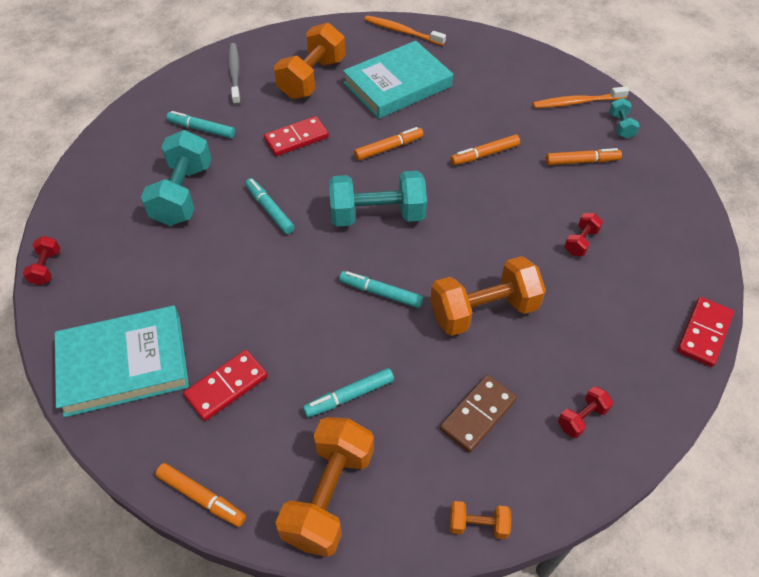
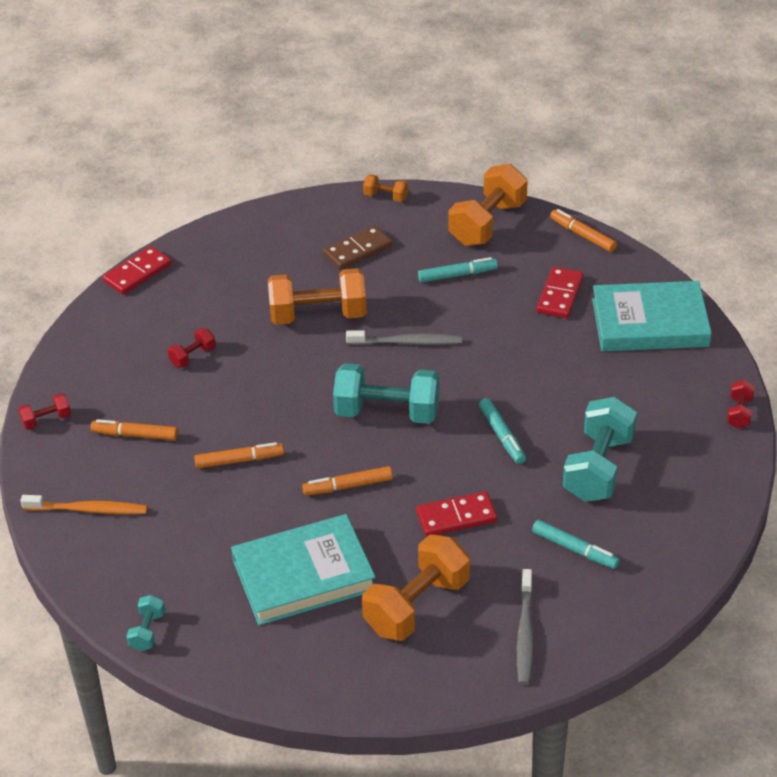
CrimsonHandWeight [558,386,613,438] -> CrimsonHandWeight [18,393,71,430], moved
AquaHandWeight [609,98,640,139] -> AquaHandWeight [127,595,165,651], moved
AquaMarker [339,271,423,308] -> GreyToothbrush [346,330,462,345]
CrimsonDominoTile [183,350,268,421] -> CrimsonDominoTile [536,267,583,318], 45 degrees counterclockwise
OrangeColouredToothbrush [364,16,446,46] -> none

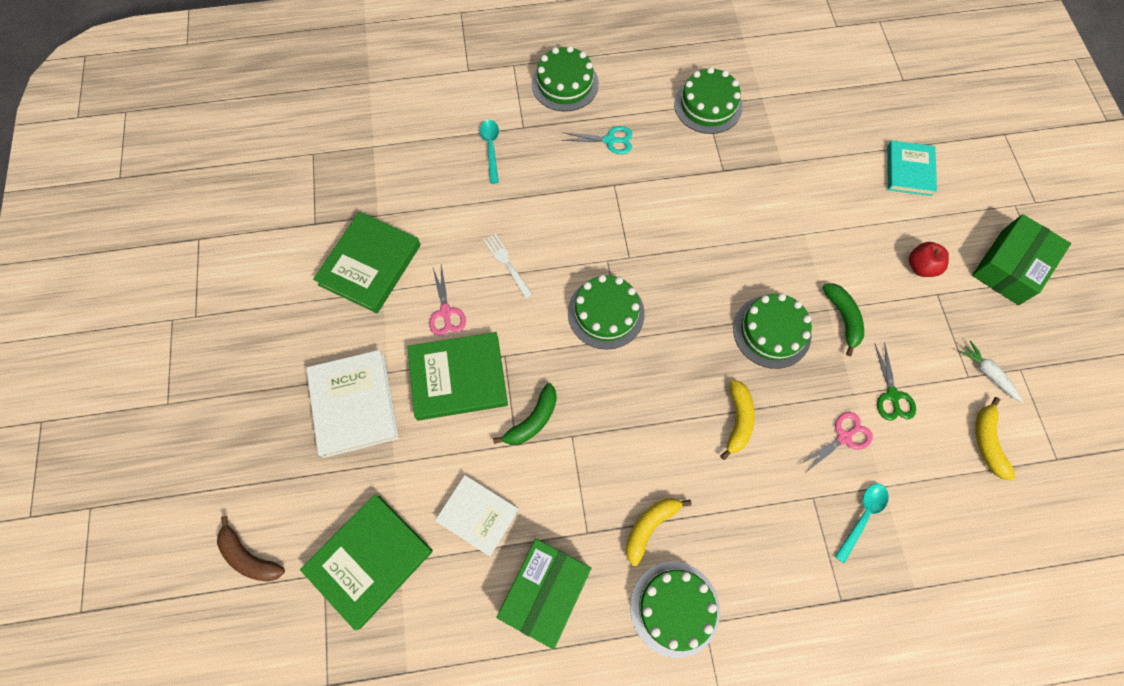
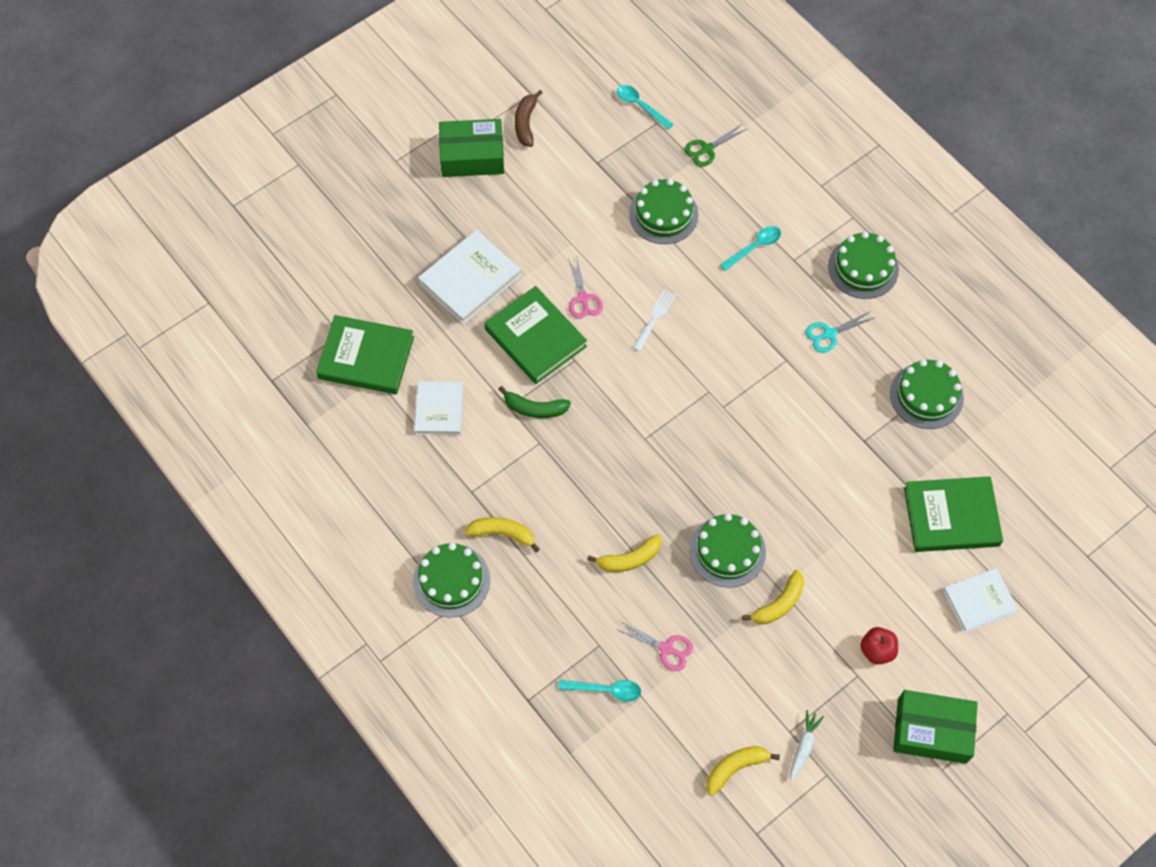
EmeraldBox [497,539,591,649] -> EmeraldBox [439,119,504,177], moved
RussetToyBanana [217,516,285,581] -> RussetToyBanana [515,90,543,147], moved
RosyShears [429,264,466,336] -> RosyShears [568,258,603,319], 60 degrees counterclockwise
none -> AquaSpoon [617,85,674,130]
EmeraldLayerCake [568,275,645,350] -> EmeraldLayerCake [629,179,699,244], moved
EmeraldShears [874,342,916,421] -> EmeraldShears [684,123,747,167], moved
EmeraldToyBanana [822,283,864,356] -> BrightYellowToyBanana [742,570,804,624]
AquaShears [562,126,632,154] -> AquaShears [805,311,876,353], 90 degrees clockwise
EmeraldHardback [313,212,421,313] -> EmeraldHardback [904,476,1003,552], moved
AquaHardback [887,141,937,196] -> PureWhiteHardback [943,568,1018,633]

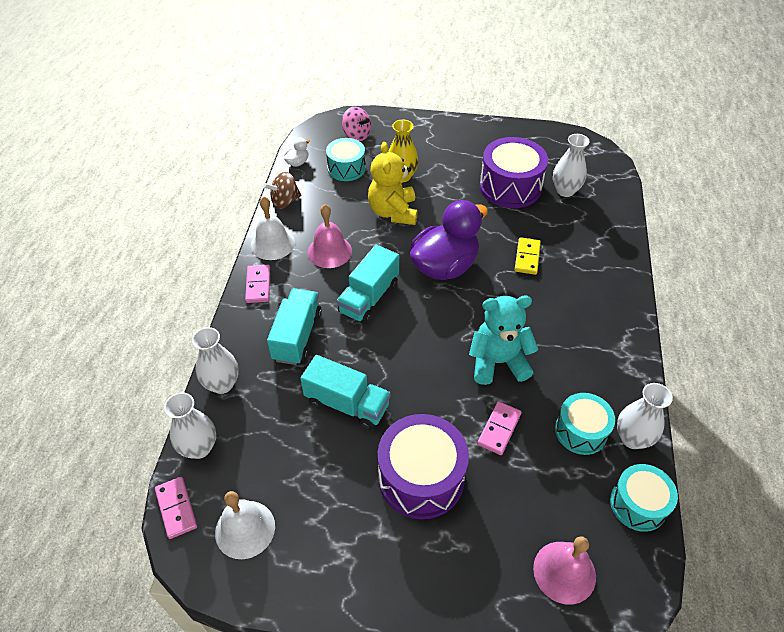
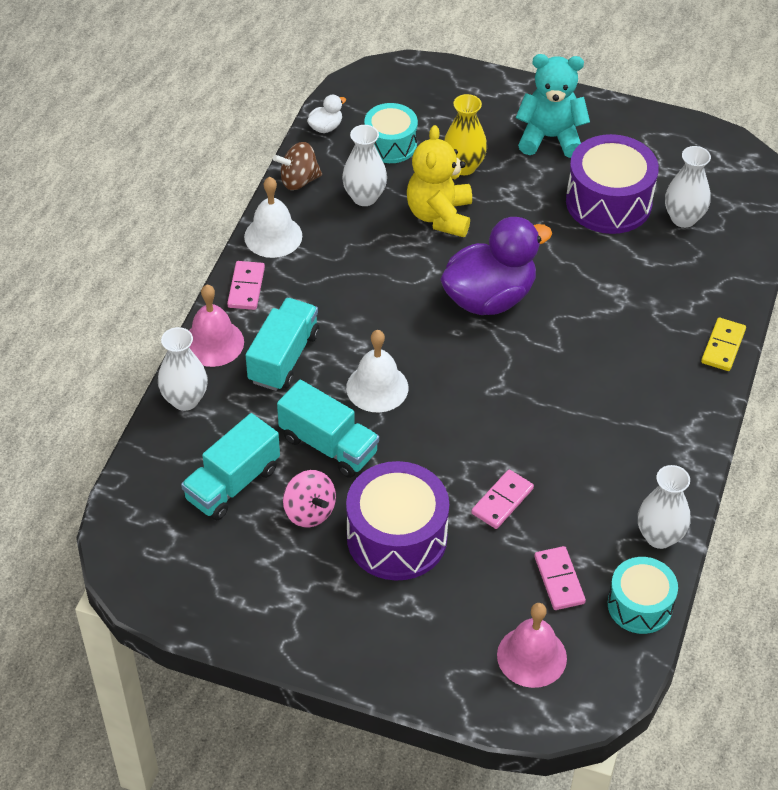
AquaToyTruck [337,245,399,324] -> AquaToyTruck [181,413,280,520], moved
RosyBell [308,204,352,268] -> RosyBell [189,285,244,367], moved
RosyToyTop [342,107,371,141] -> RosyToyTop [283,470,336,528], moved
PureWhiteVase [164,392,216,459] -> PureWhiteVase [342,125,387,206], moved
PureWhiteBell [215,491,275,559] -> PureWhiteBell [346,330,409,412], moved
AquaTeddyBear [469,295,539,385] -> AquaTeddyBear [516,54,590,158], moved
RosyDominoTile [155,477,197,539] -> RosyDominoTile [534,546,586,610], moved
BrightYellowDominoTile [515,237,541,275] -> BrightYellowDominoTile [701,318,746,371], moved
AquaSnareDrum [555,393,615,455] -> none

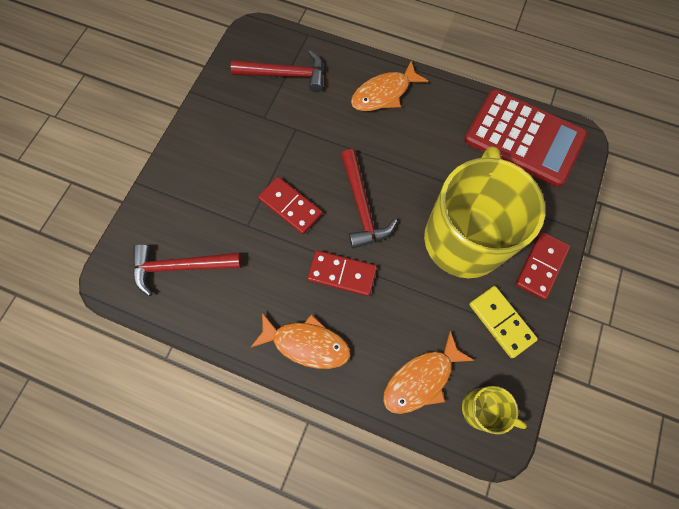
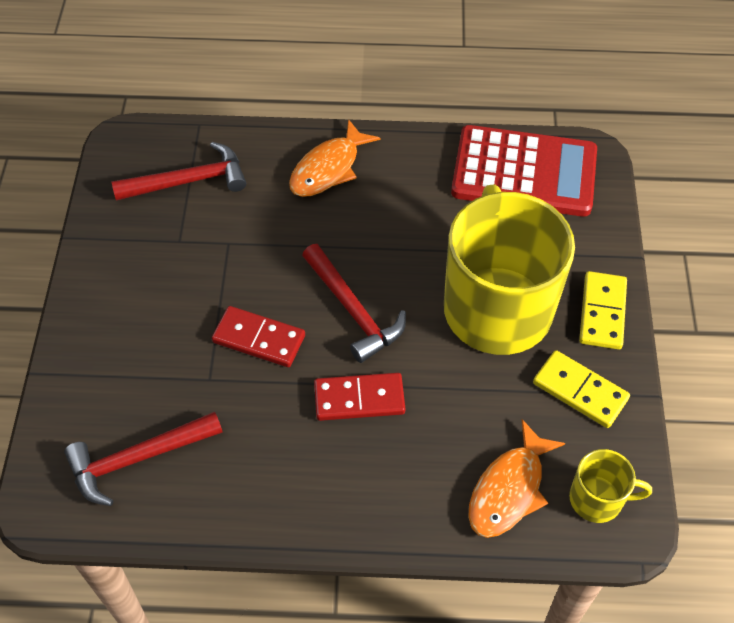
CrimsonDominoTile [515,232,570,300] -> BrightYellowDominoTile [579,271,627,350]
OrangeColouredToyFish [250,312,350,369] -> none

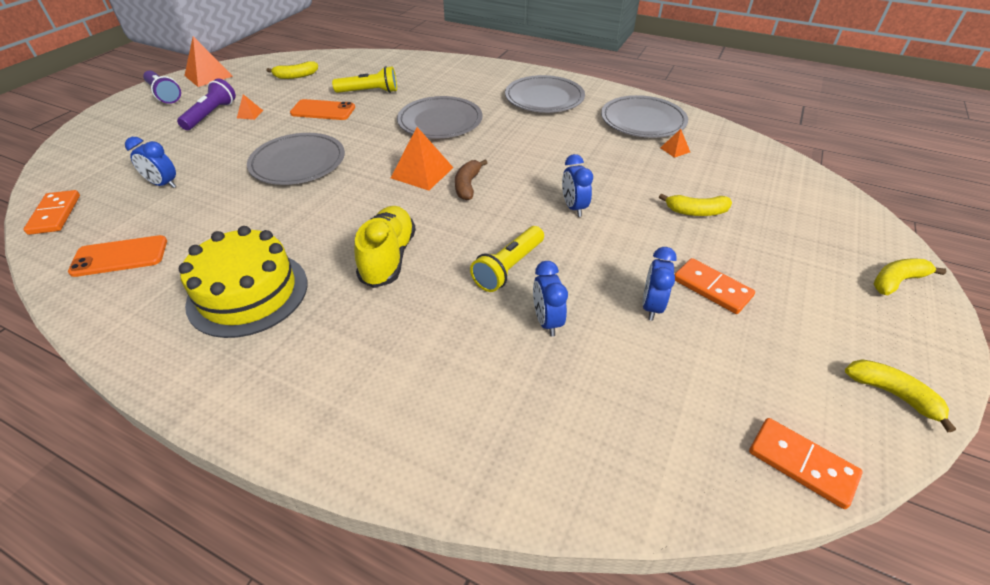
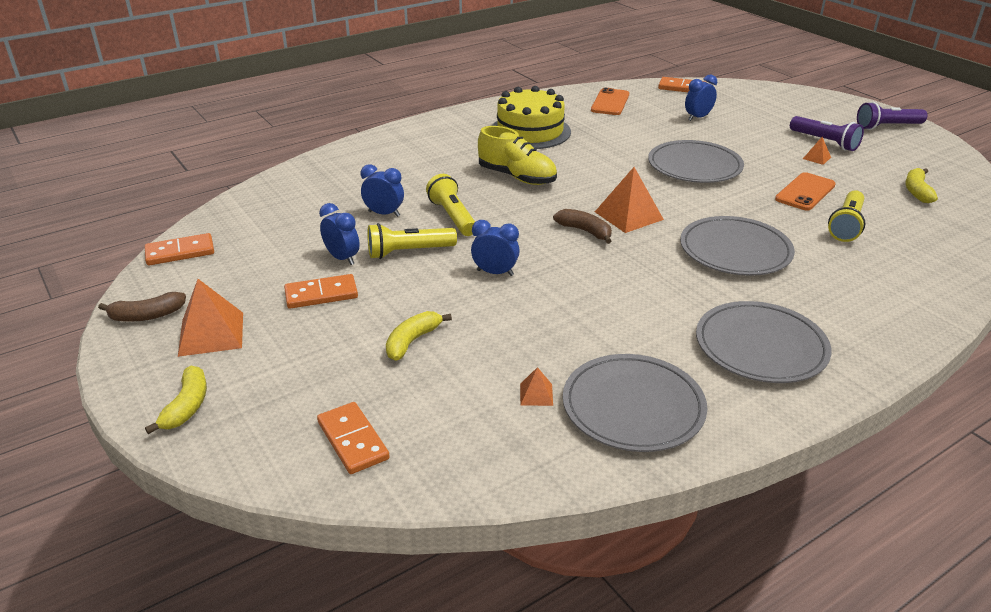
BrightYellowToyBanana [845,359,956,432] -> RussetToyBanana [98,292,186,322]
OrangeColouredPyramidShape [184,36,233,87] -> OrangeColouredPyramidShape [178,279,243,357], moved
none -> OrangeColouredDominoTile [317,402,390,474]
none -> BrightYellowPocketTorch [367,223,457,259]

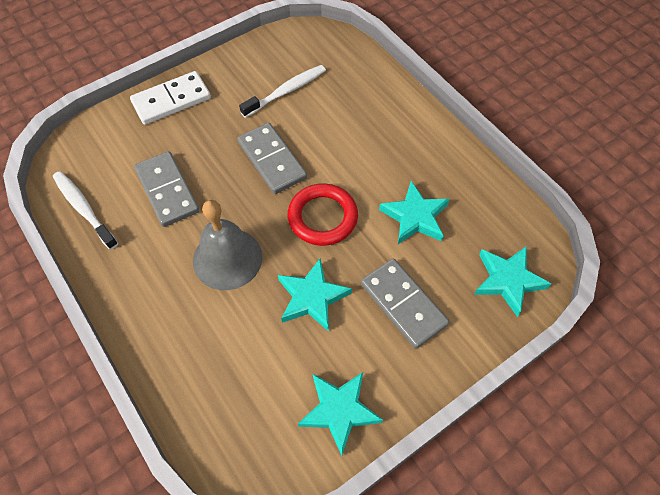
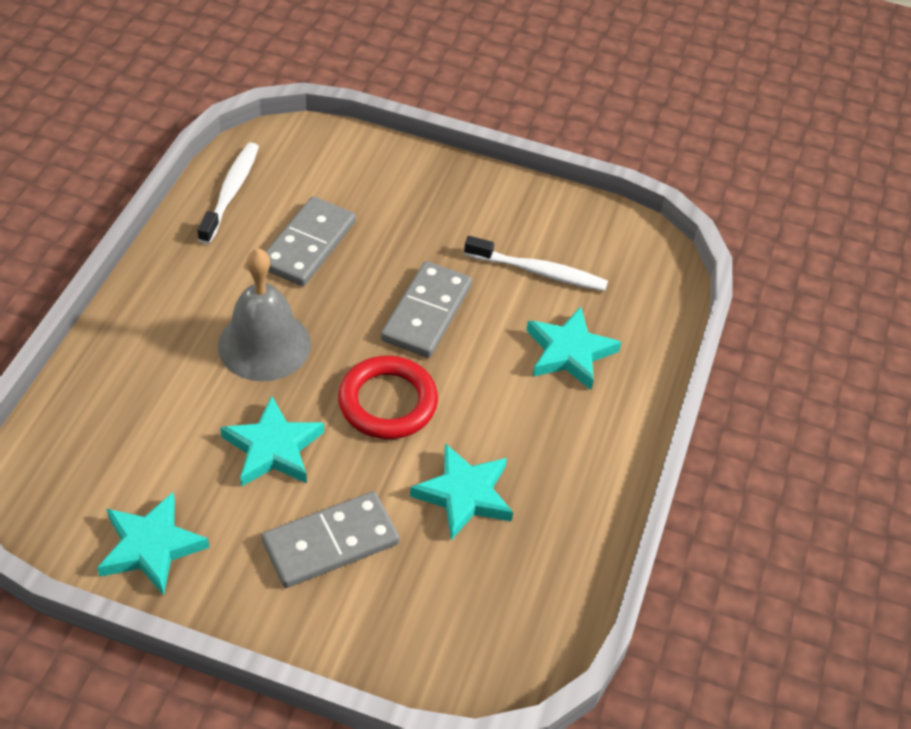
GreyDominoTile [361,259,449,349] -> GreyDominoTile [262,491,399,588], 45 degrees clockwise
AquaStar [474,246,551,317] -> AquaStar [526,307,621,390], moved
PureWhiteDominoTile [130,71,211,125] -> none

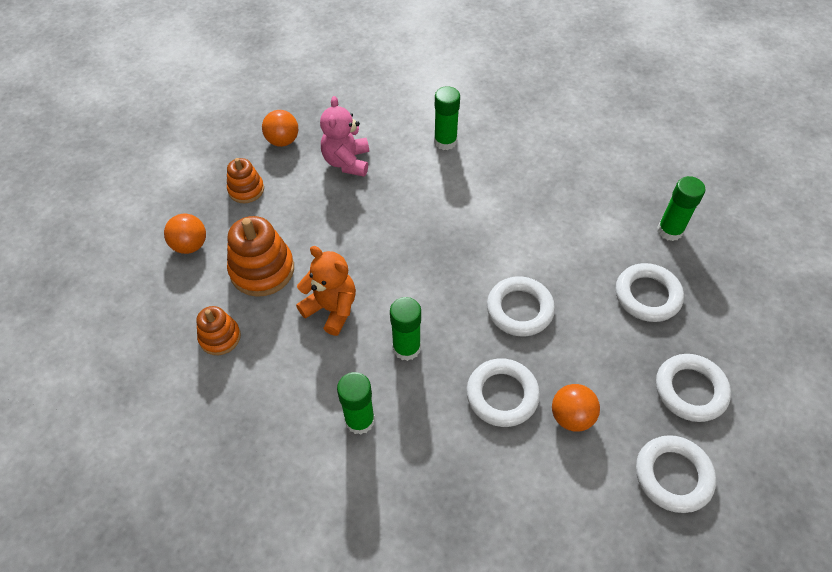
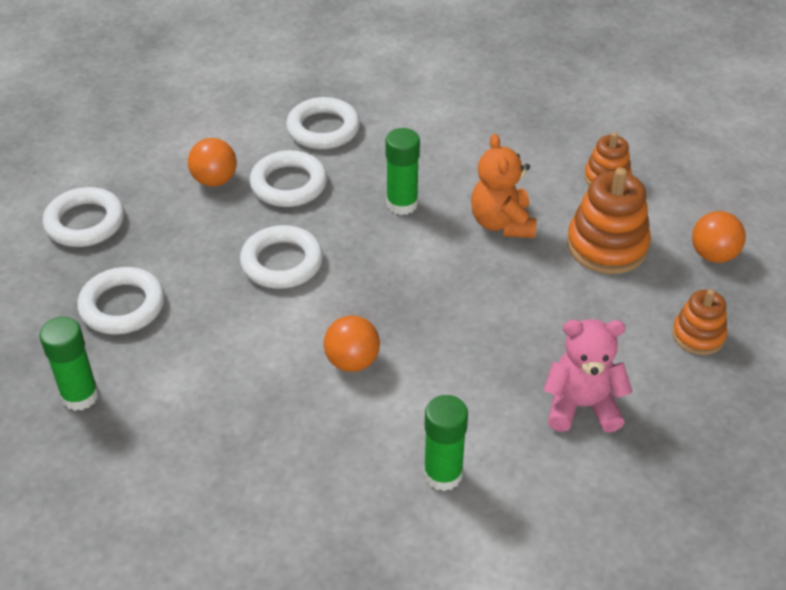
PureWhiteRing [636,435,716,513] -> PureWhiteRing [286,97,360,149], moved
OrangeColouredSphere [262,110,298,147] -> OrangeColouredSphere [324,316,380,372], moved
OrangeColouredTeddyBear [296,246,356,336] -> OrangeColouredTeddyBear [471,134,537,238], 60 degrees clockwise
RosyTeddyBear [320,96,369,177] -> RosyTeddyBear [544,319,632,433], 75 degrees counterclockwise
EmeraldGlue [337,372,375,435] -> none

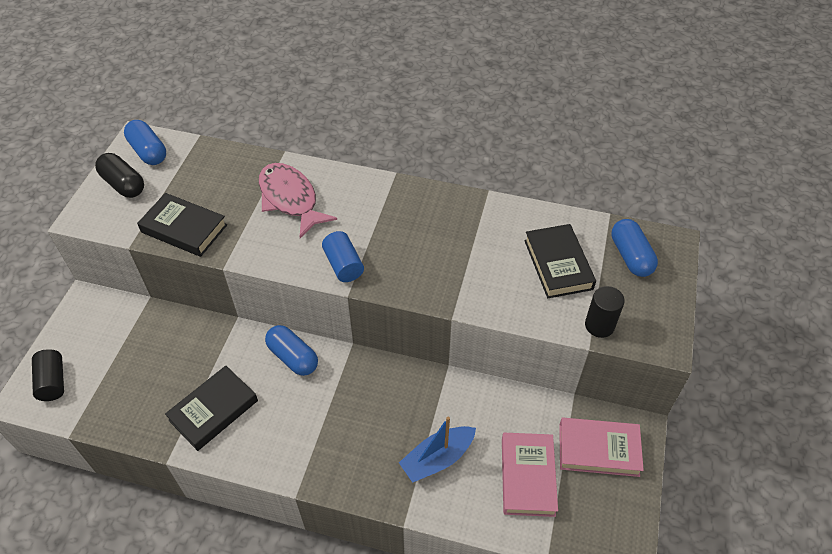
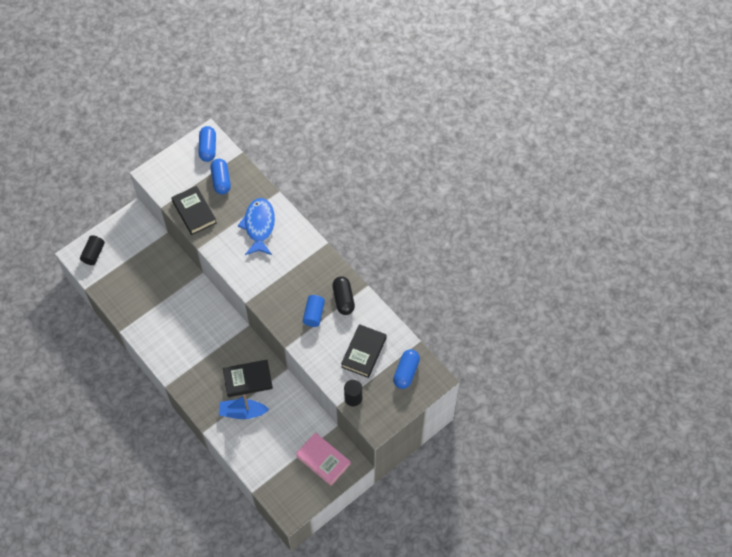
BluePill [265,325,318,376] -> BluePill [211,159,231,194], moved
BlackHardback [165,366,258,451] -> BlackHardback [223,360,273,397], moved
RosyToyFish [259,163,337,238] -> BlueToyFish [238,198,275,255]
BlueSolidCylinder [322,231,364,282] -> BlueSolidCylinder [303,295,325,327], moved
BlackPill [95,153,144,198] -> BlackPill [332,276,355,315], moved
RosyHardback [502,433,558,517] -> none

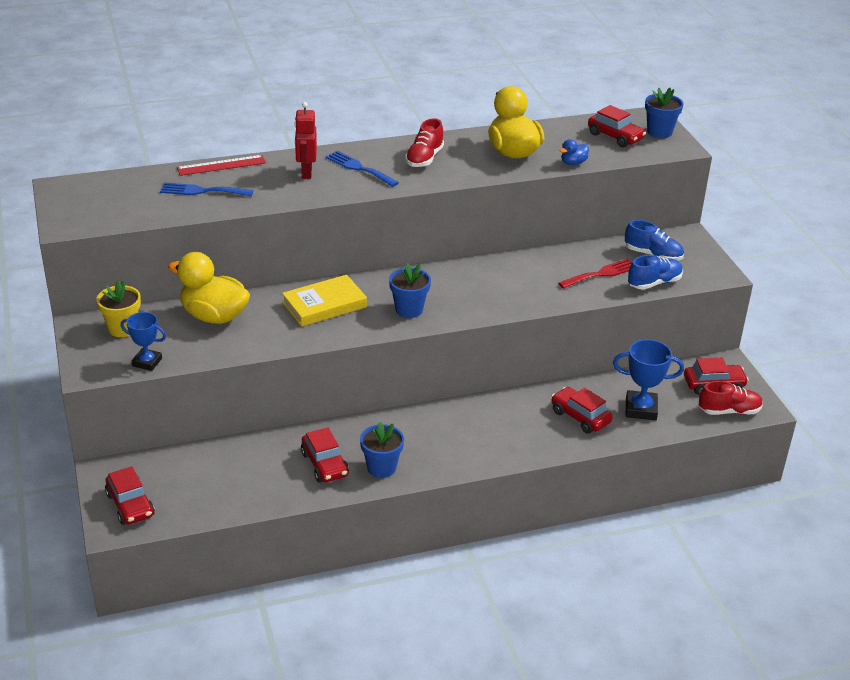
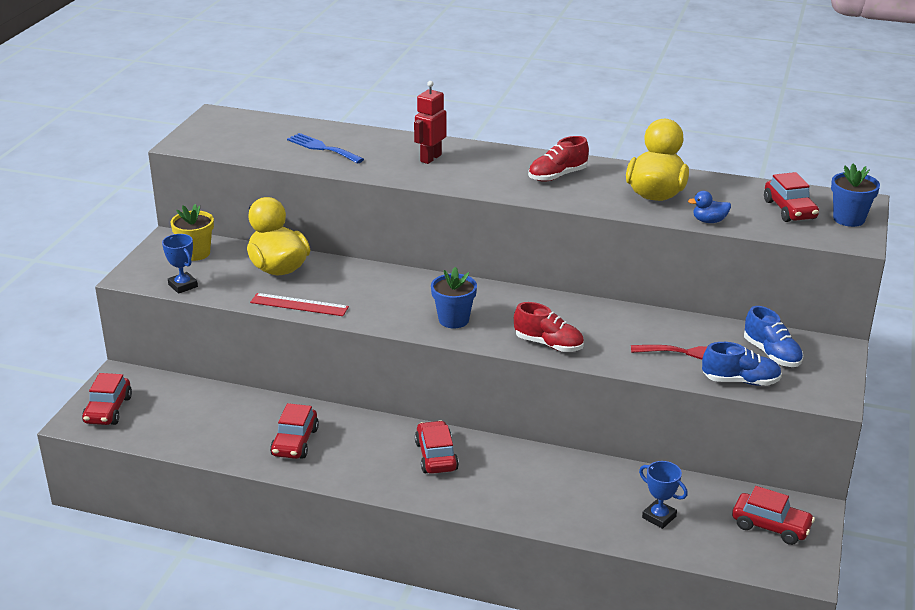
CrimsonRuler [177,155,266,176] -> CrimsonRuler [250,293,349,316], moved
CrimsonToyCar [551,387,613,433] -> CrimsonToyCar [415,420,459,474], moved
CrimsonLaceUpShoe [699,381,763,415] -> CrimsonLaceUpShoe [514,302,584,352], moved
BlueAwardCup [613,339,684,420] -> BlueAwardCup [639,461,688,529], x0.66
BrightYellowHardback [282,275,367,327] -> none
BlueTableFork [326,151,399,187] -> none
BluePlantPot [360,422,404,478] -> none

